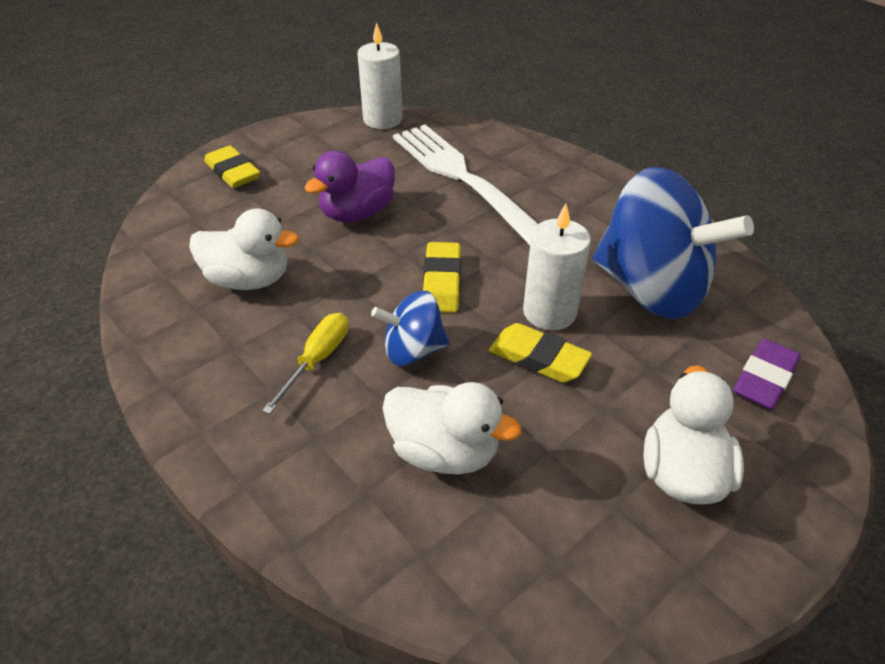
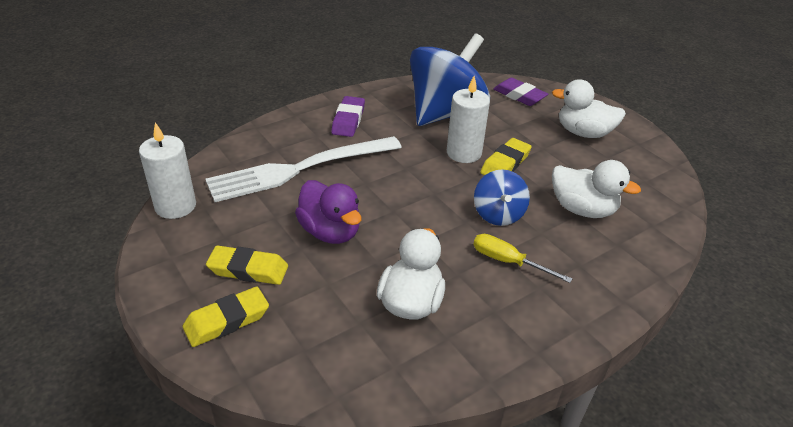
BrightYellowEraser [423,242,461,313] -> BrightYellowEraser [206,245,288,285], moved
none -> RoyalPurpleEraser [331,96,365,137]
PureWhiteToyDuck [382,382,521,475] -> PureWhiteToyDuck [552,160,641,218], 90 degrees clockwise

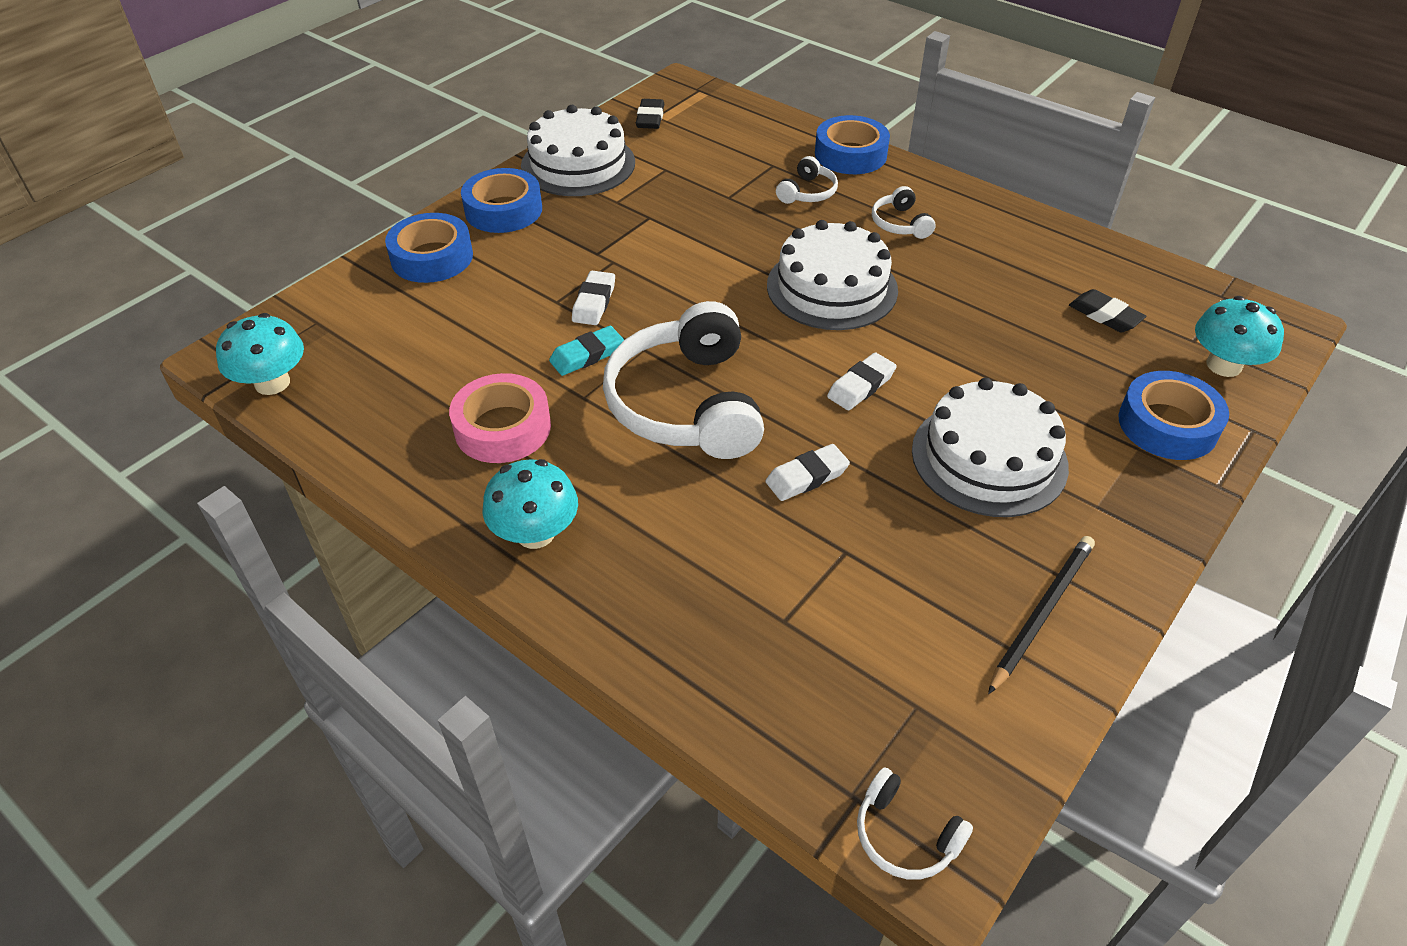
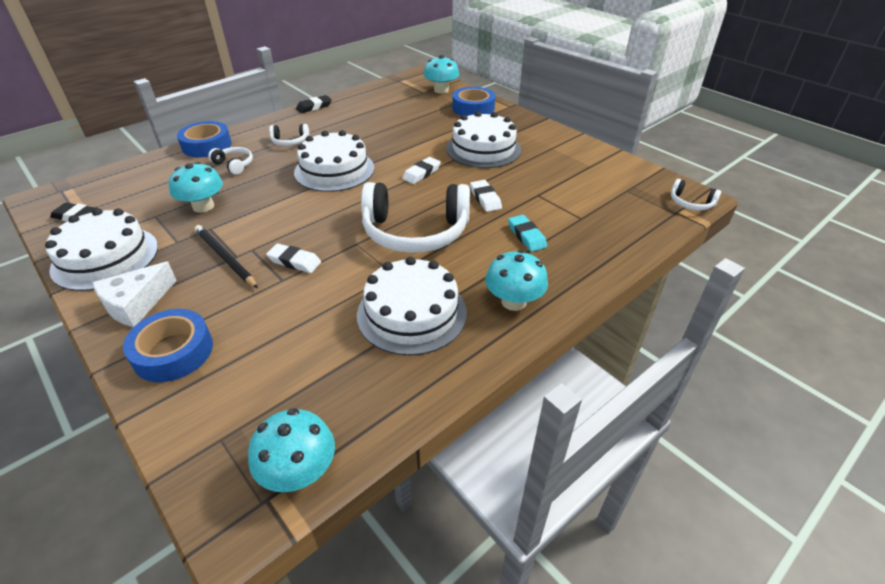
BlueTape [461,168,542,233] -> PureWhiteCheeseWedge [93,262,177,327]
none -> AquaFungus [169,162,223,213]
BlackLeadPencil [988,536,1095,694] -> BlackLeadPencil [195,225,258,288], moved
BlackEraser [1069,289,1146,333] -> BlackEraser [296,95,332,113], moved
RosyTape [449,373,551,463] -> PureWhiteLayerCake [357,257,467,356]
PureWhiteEraser [827,353,897,410] -> PureWhiteEraser [402,157,441,184], 75 degrees clockwise
AquaEraser [549,326,624,376] -> AquaEraser [508,215,547,252], moved
PureWhiteOverEarHeadphones [857,767,973,880] -> PureWhiteOverEarHeadphones [671,179,721,211], 75 degrees clockwise

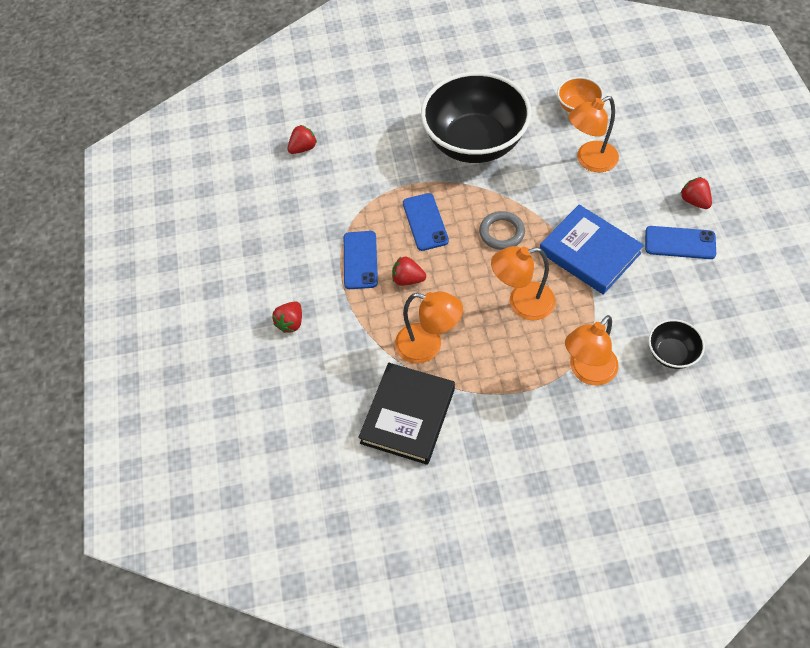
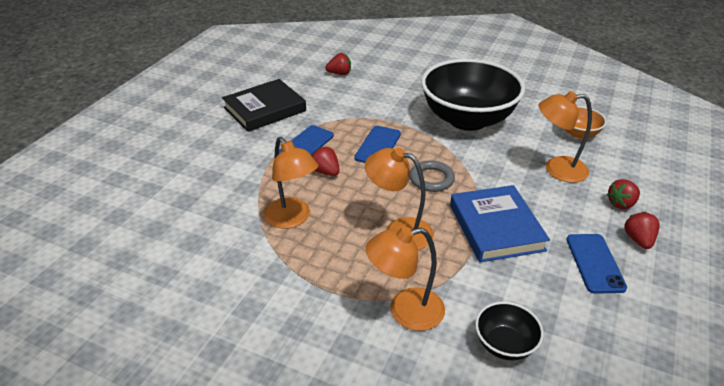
BlackHardback [358,363,455,465] -> BlackHardback [222,79,306,132], moved
BlueSmartphone [645,226,716,259] -> BlueSmartphone [566,234,627,294], 45 degrees clockwise
CrimsonStrawberry [272,301,302,333] -> CrimsonStrawberry [607,179,640,209], moved

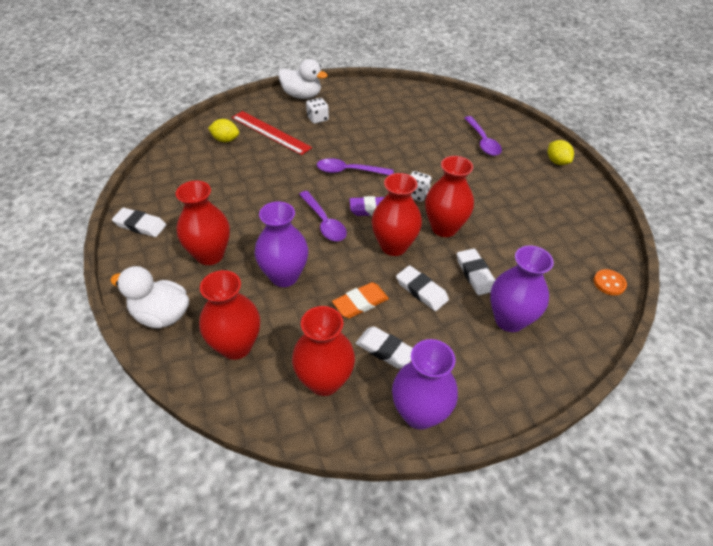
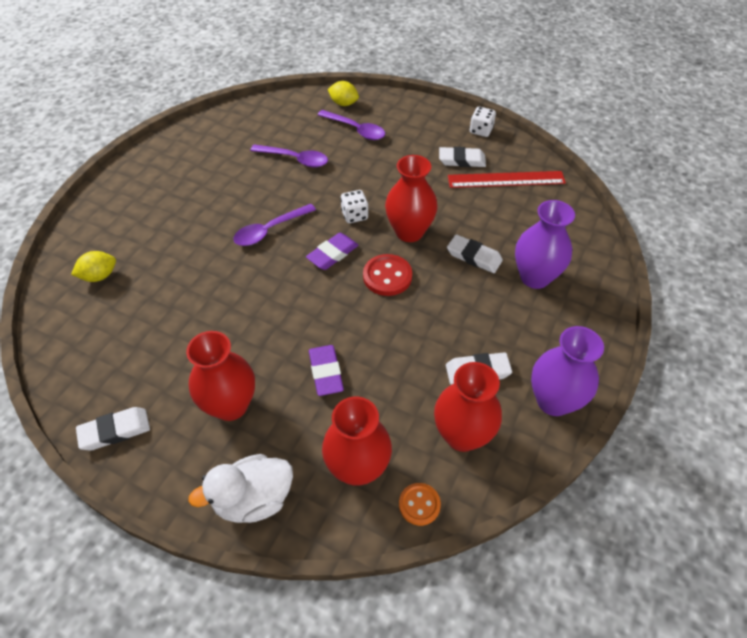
RoyalPurpleSpoon [299,191,347,241] -> RoyalPurpleSpoon [250,144,328,167], moved
RoyalPurpleVase [254,202,308,287] -> RoyalPurpleEraser [309,345,344,396]
BrightYellowCitrusFruit [548,140,574,165] -> BrightYellowCitrusFruit [328,81,359,106], moved
CrimsonVase [372,173,422,256] -> CrimsonButton [363,254,412,296]
OrangeColouredButton [594,269,627,295] -> OrangeColouredButton [399,483,441,526], moved
PureWhiteEraser [396,265,449,311] -> PureWhiteEraser [439,147,486,167], moved
CrimsonRuler [232,111,312,155] -> CrimsonRuler [448,171,566,188], moved
PureWhiteGameDie [306,98,329,124] -> PureWhiteGameDie [470,107,496,137], moved
PureWhiteToyDuck [278,59,328,99] -> none
OrangeColouredEraser [332,282,389,318] -> none

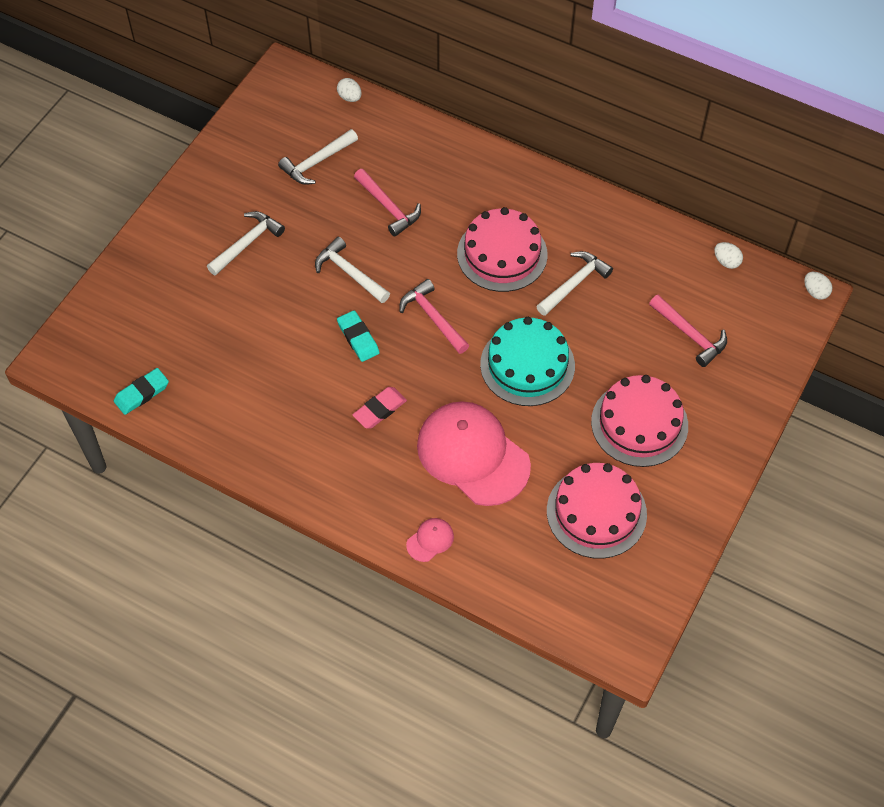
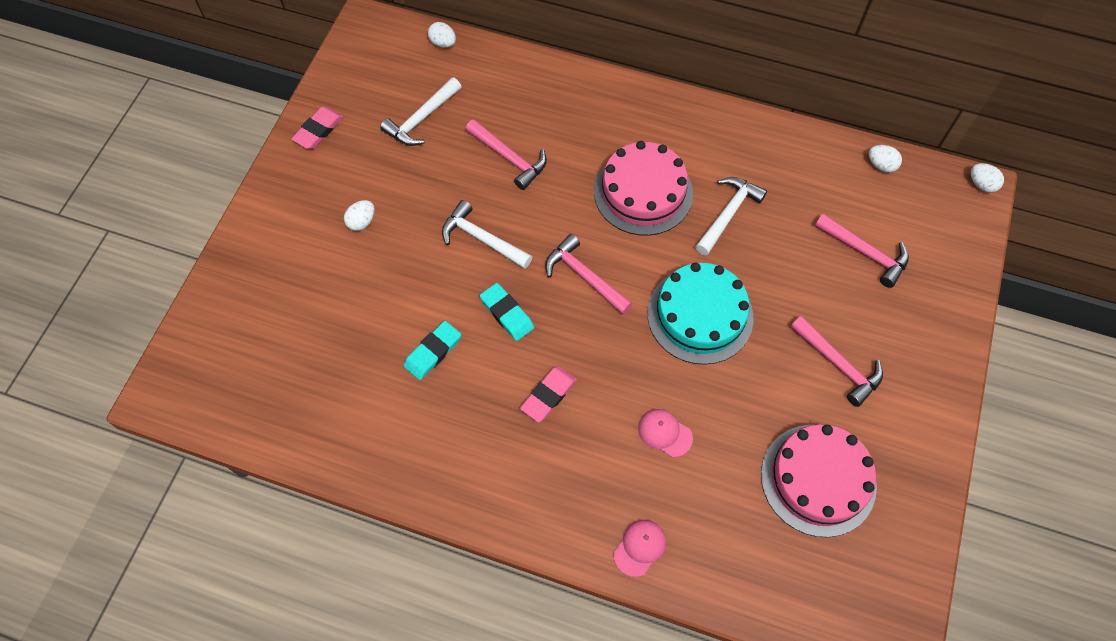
none -> RosyEraser [291,107,344,149]
PureWhiteCarpenter'sHammer [207,211,285,276] -> PureWhiteEgg [344,200,375,231]
AquaEraser [114,368,169,415] -> AquaEraser [404,321,461,380], moved
RosyCap [417,401,531,506] -> RosyCap [638,409,693,457], x0.40
RosyLayerCake [591,375,688,467] -> RosyCarpenter'sHammer [791,316,883,407]

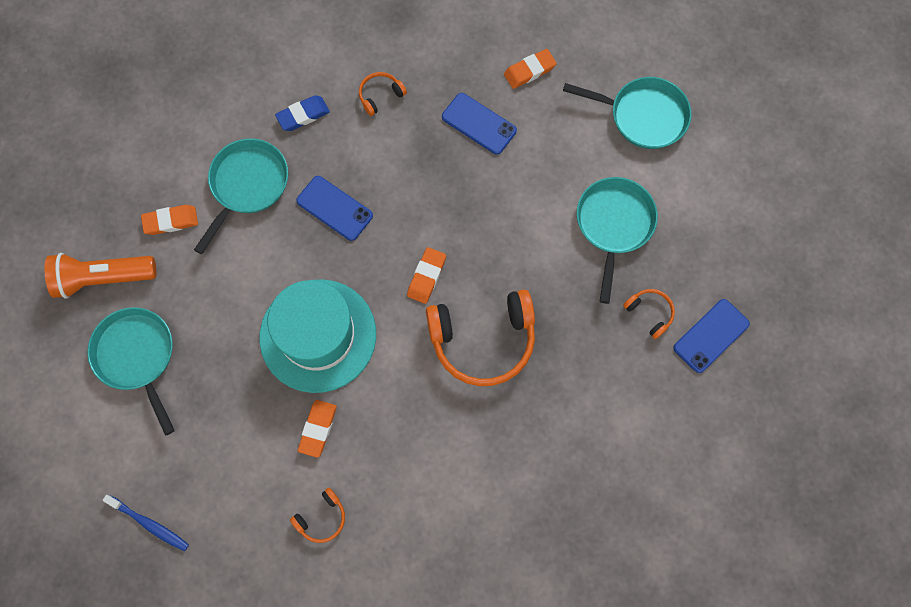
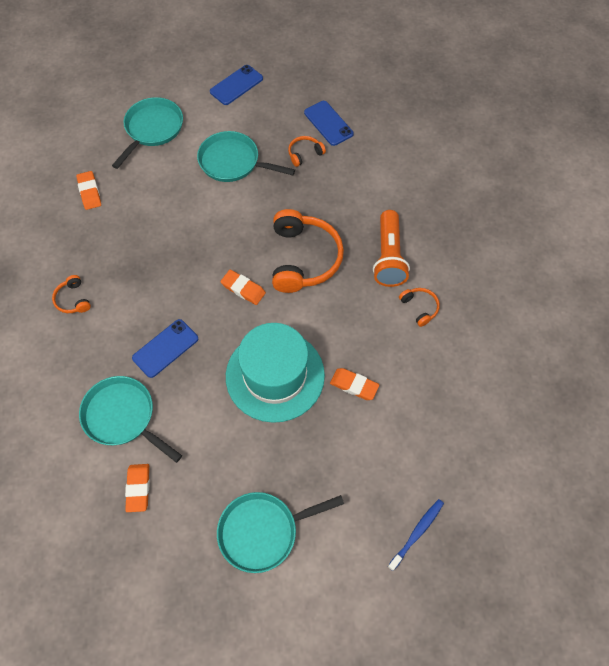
BlueSmartphone [442,93,517,155] -> BlueSmartphone [210,65,263,105], moved
OrangeColouredPocketTorch [45,253,156,299] -> OrangeColouredPocketTorch [373,210,410,287], moved
OrangeColouredOverEarHeadphones [290,488,345,543] -> OrangeColouredOverEarHeadphones [399,288,440,327], moved
BlueEraser [275,96,330,131] -> none

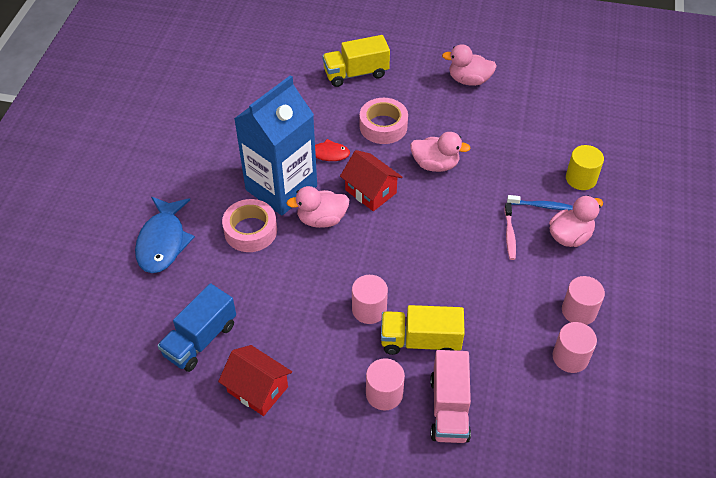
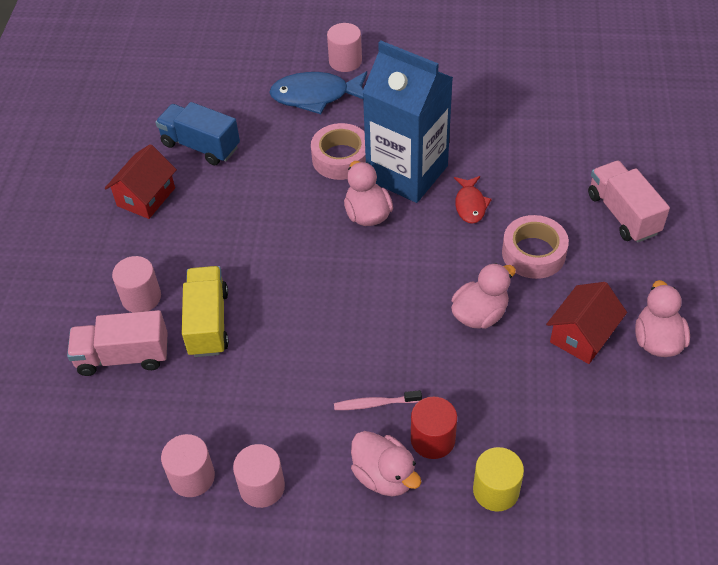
RosySolidCylinder [352,275,388,324] -> RosySolidCylinder [327,23,362,72], moved
BlueToothbrush [507,195,572,210] -> CrimsonSolidCylinder [411,397,457,459]
RosyToyDuck [410,132,471,172] -> RosyToyDuck [451,263,516,329], 135 degrees counterclockwise
CrimsonHouse [340,150,402,211] -> CrimsonHouse [546,282,627,364], moved
BrightYellowToyTruck [322,35,390,87] -> RosyToyTruck [588,161,670,243]

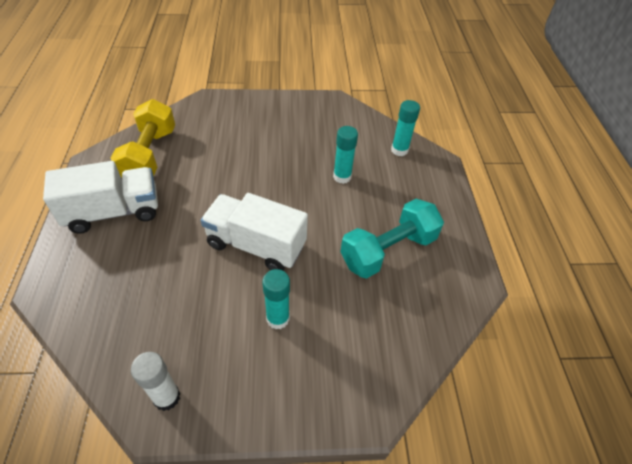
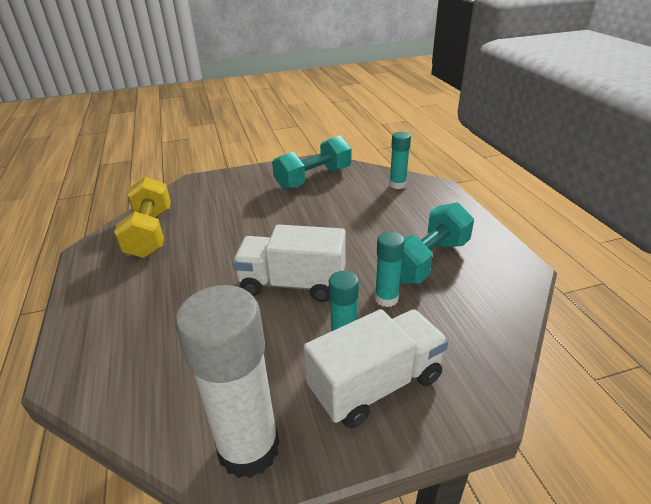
PureWhiteGlue [131,352,180,411] -> PureWhiteGlue [175,285,279,478], x1.89
none -> AquaHandWeight [272,136,352,190]
PureWhiteToyTruck [43,161,158,234] -> PureWhiteToyTruck [304,309,448,428], moved
AquaGlue [333,126,358,184] -> AquaGlue [375,232,405,307], moved

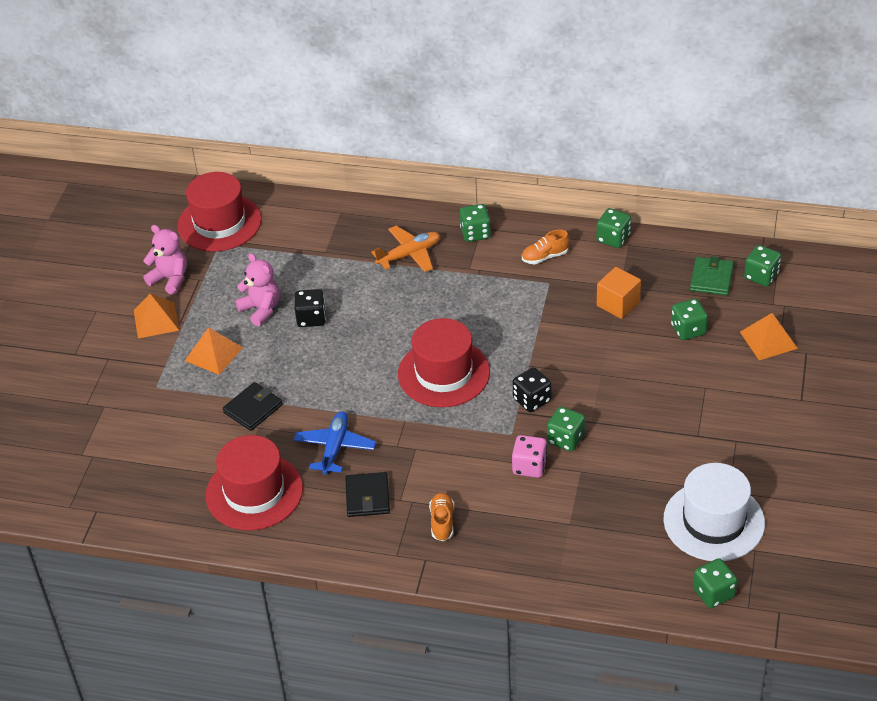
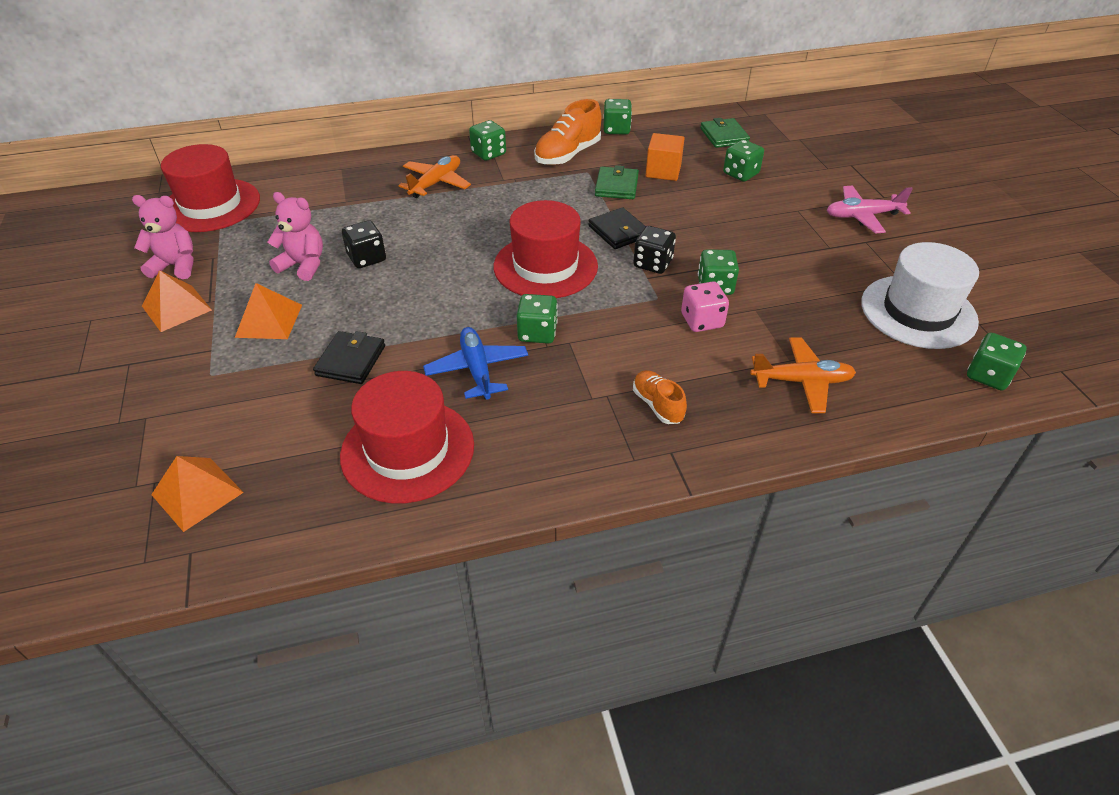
OrangeColouredPyramidShape [740,313,798,360] -> OrangeColouredPyramidShape [151,456,244,532], moved
EmeraldGameDie [744,245,781,286] -> EmeraldGameDie [517,294,558,344], moved
OrangeColouredLaceUpShoe [522,229,570,264] -> OrangeColouredLaceUpShoe [534,99,601,165], x1.70
BlackBillfold [345,472,390,517] -> BlackBillfold [588,207,646,249], moved
none -> EmeraldBillfold [595,165,639,199]
none -> OrangeColouredPlane [750,338,856,413]
none -> RosyPlane [827,185,913,234]

